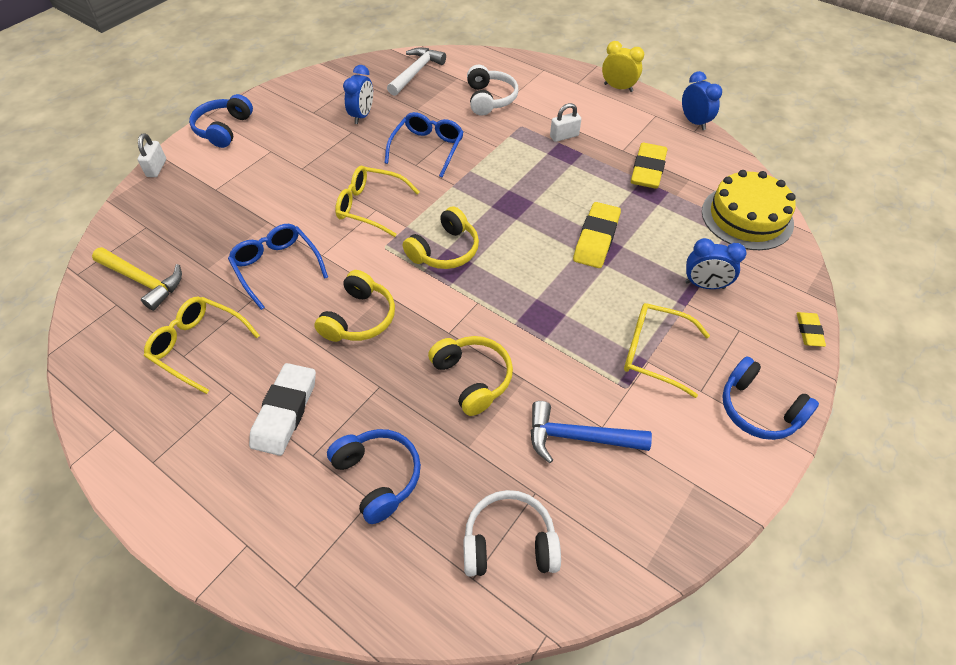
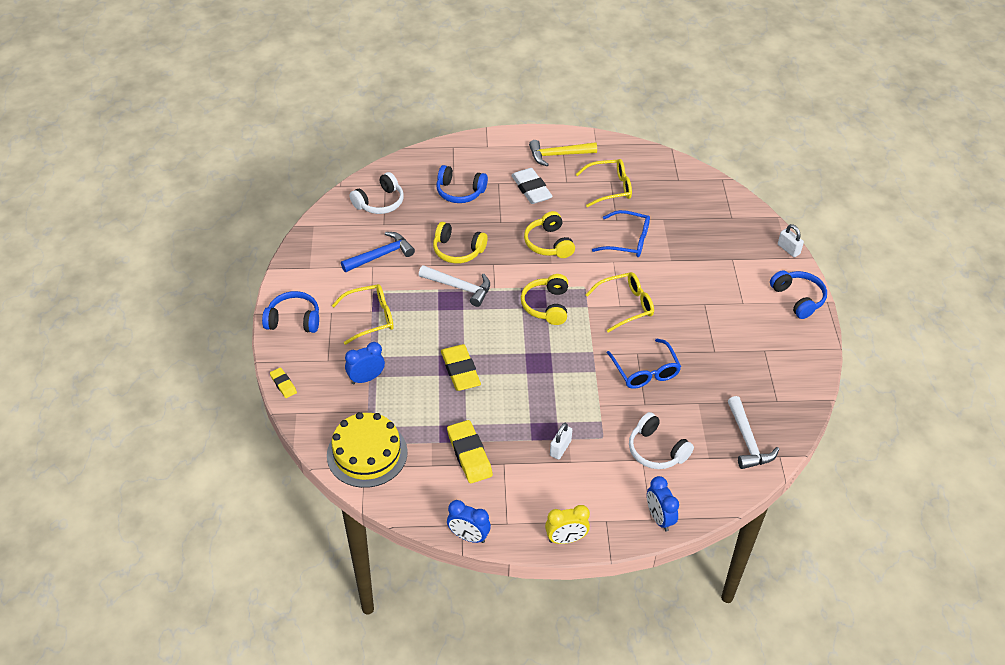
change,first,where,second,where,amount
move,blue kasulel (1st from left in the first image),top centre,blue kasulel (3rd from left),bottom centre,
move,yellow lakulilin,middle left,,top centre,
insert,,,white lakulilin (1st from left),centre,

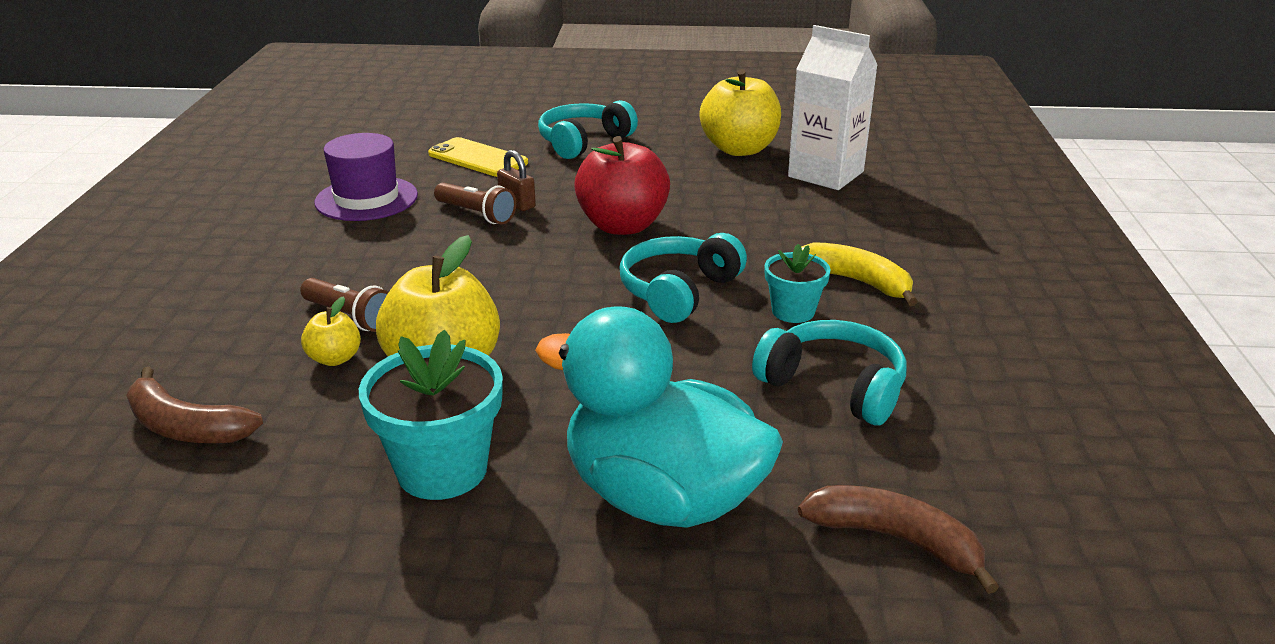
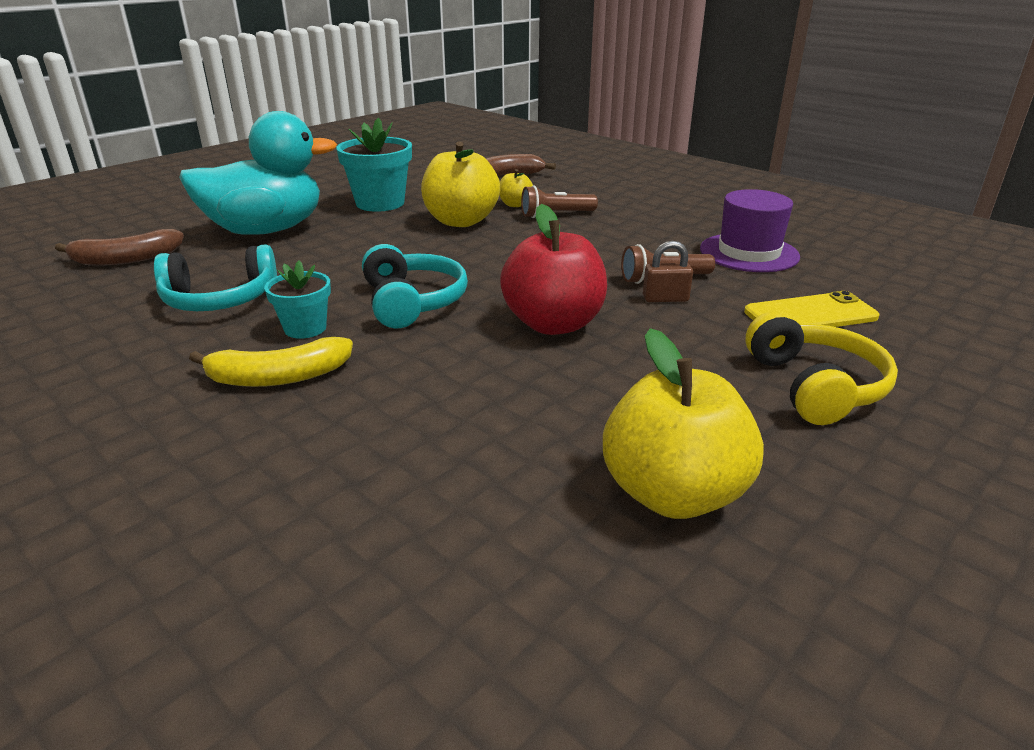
change,first,where,second,where,amount
delete,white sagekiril,top centre,,,
recolor,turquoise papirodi (1st from left),top centre,yellow papirodi,middle right,

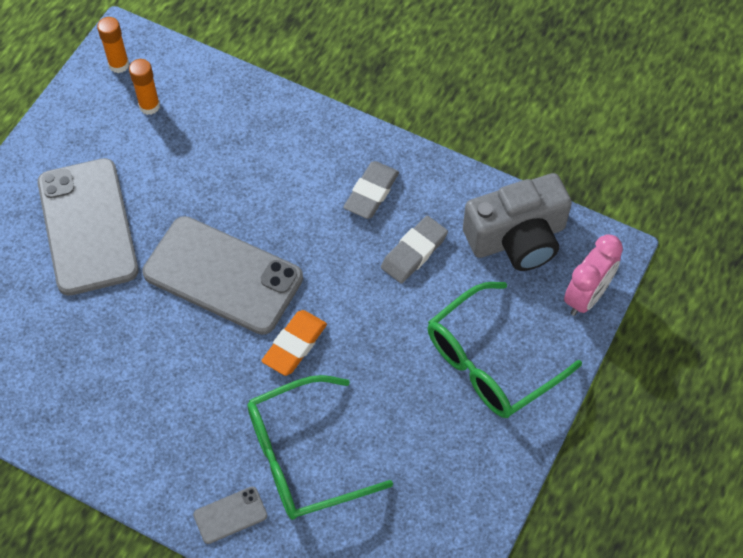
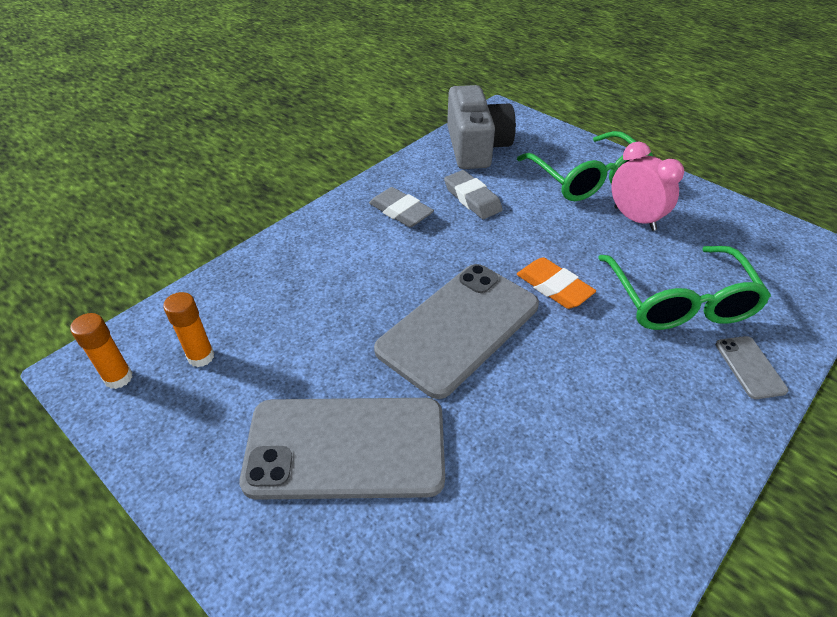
change,first,where,second,where,amount
move,pink kasulel,middle right,,top right,

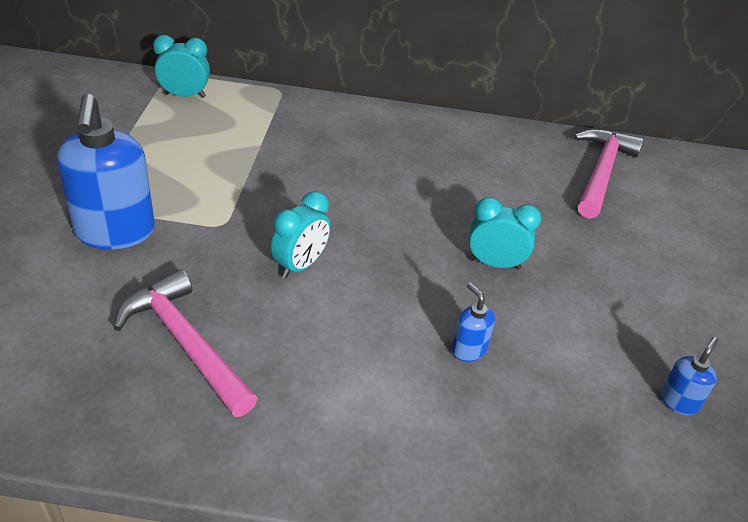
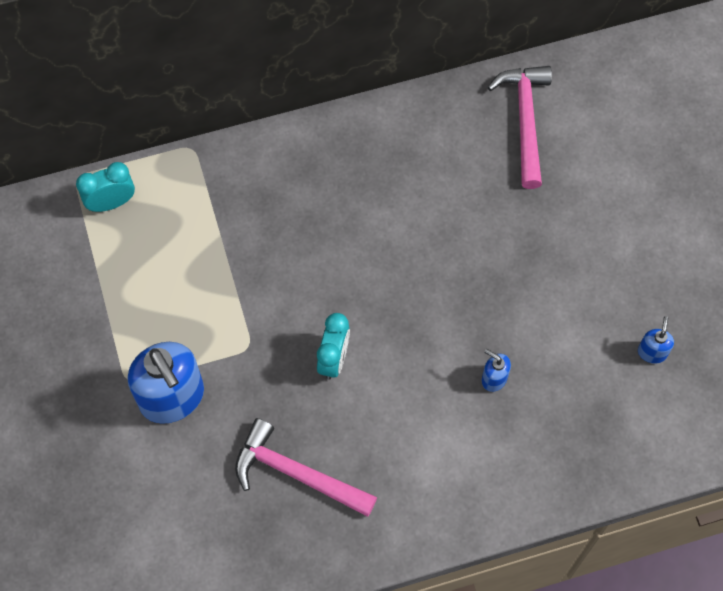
change,first,where,second,where,amount
delete,turquoise kasulel (3rd from left),middle right,,,

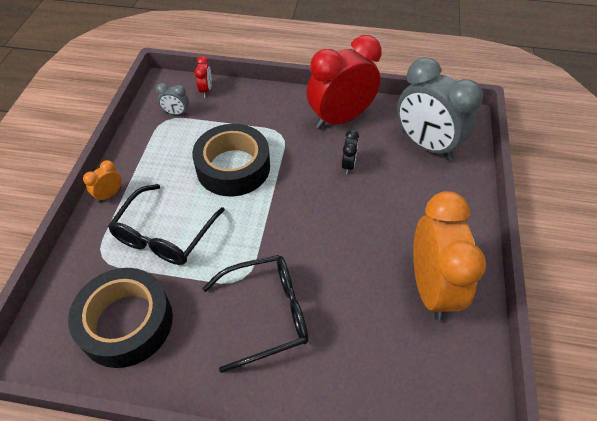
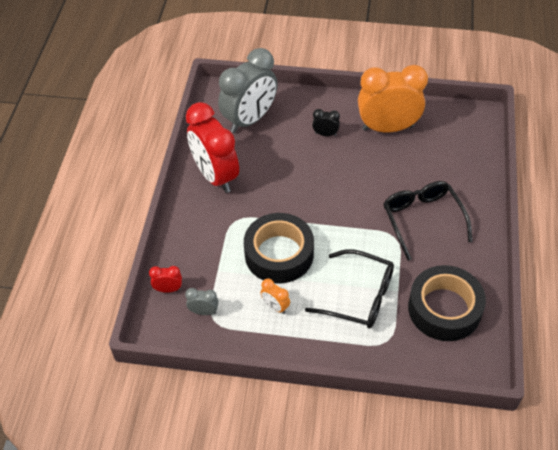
change,first,where,second,where,amount
rotate,grey kasulel (1st from left),top left,,bottom centre,90 degrees counterclockwise
move,black kasulel,centre,,top centre,
move,orange kasulel (1st from left),middle left,,centre,

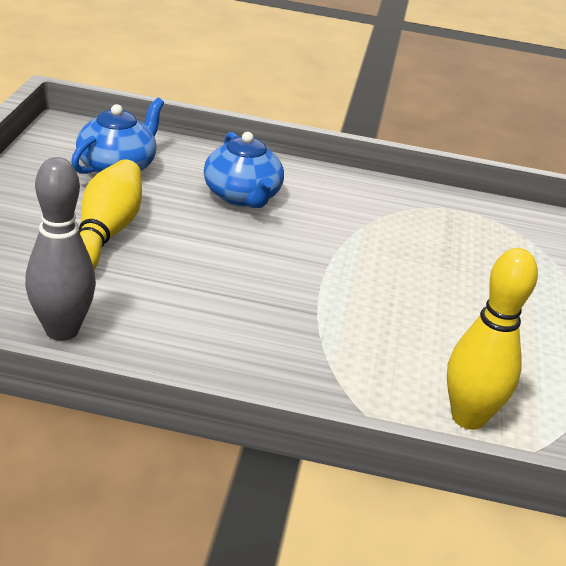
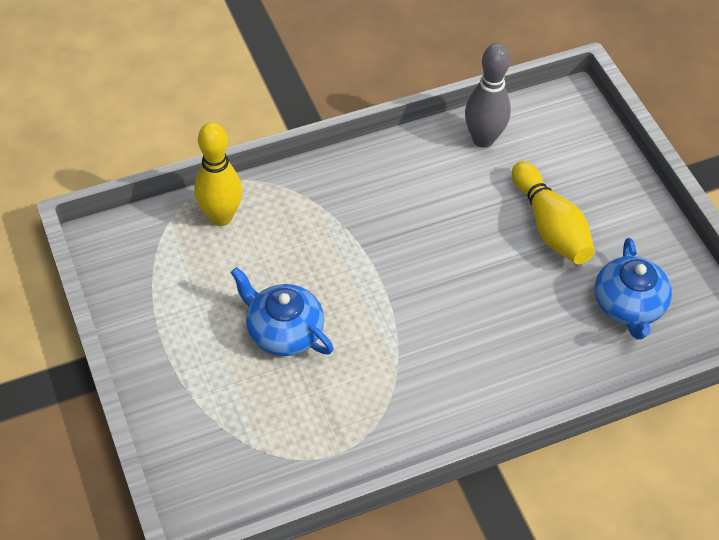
change,first,where,second,where,amount
move,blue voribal (2nd from left in the first image),top centre,blue voribal (1st from left),centre,

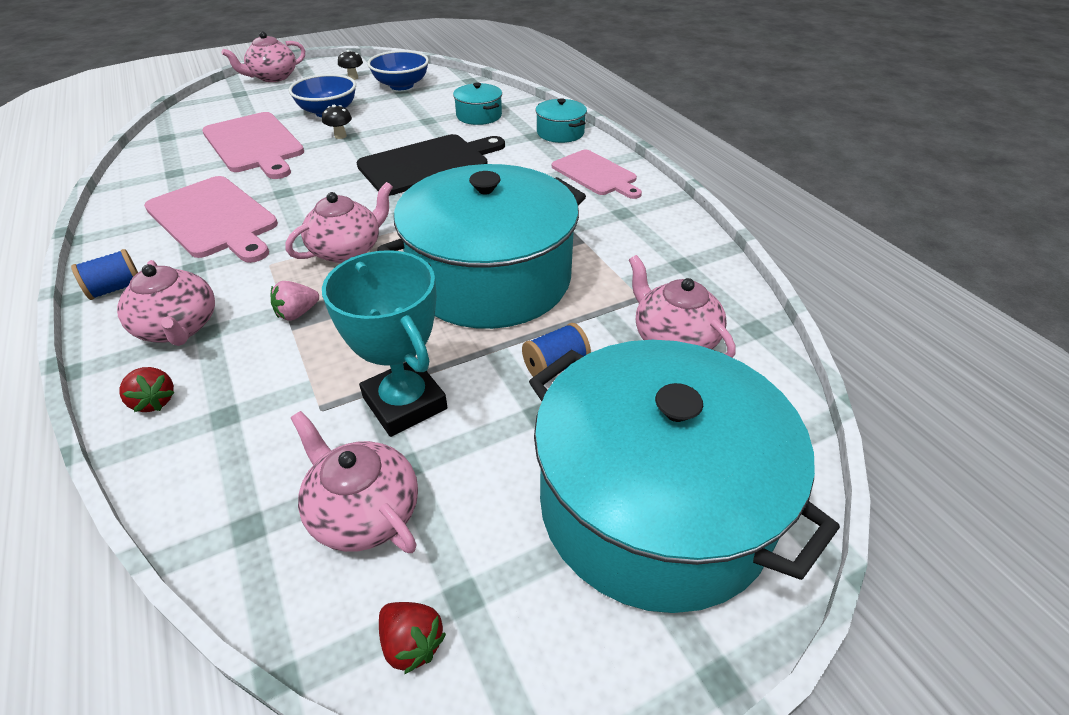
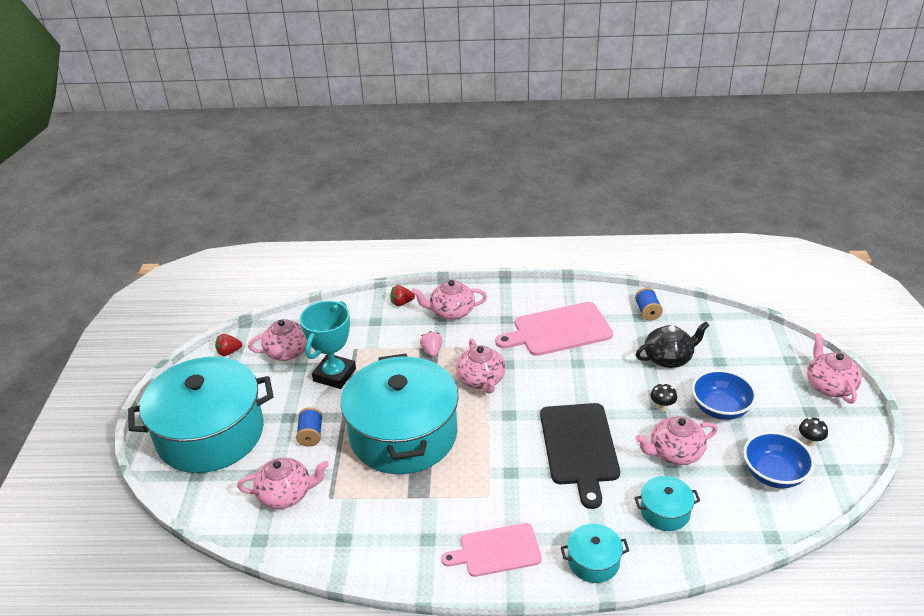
change,first,where,second,where,amount
replace,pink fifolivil (2nd from left),top left,black voribal,middle right,
move,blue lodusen (1st from left in the first image),middle left,blue lodusen (2nd from left),middle right,
rotate,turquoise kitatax,centre,,centre,60 degrees counterclockwise
insert,,,pink voribal (5th from left),bottom right,

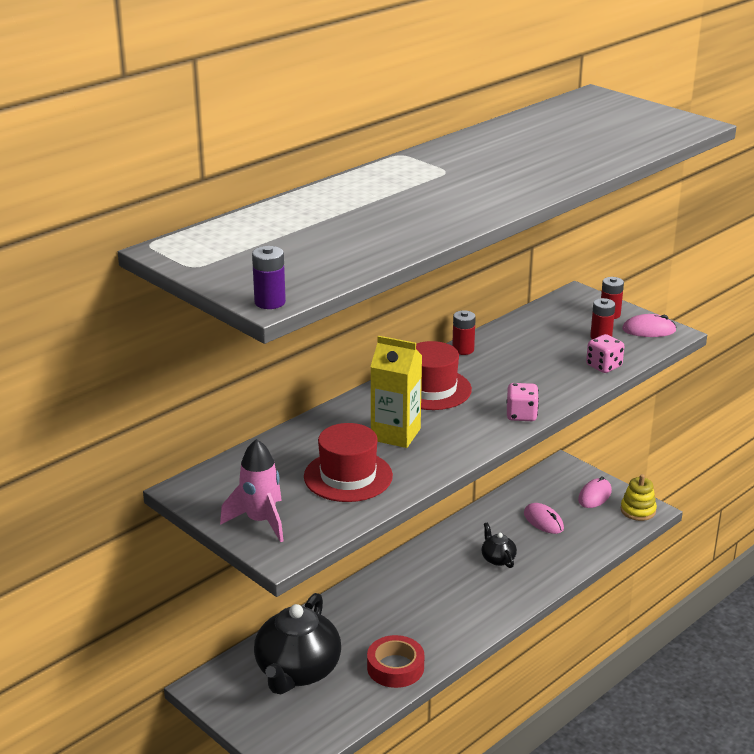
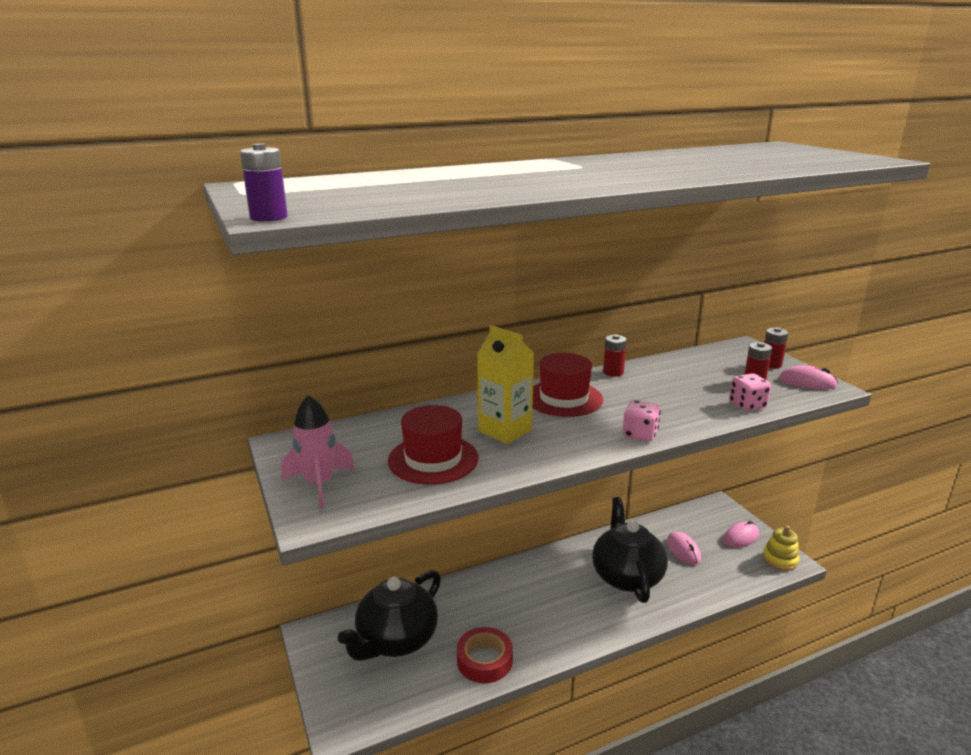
change,first,where,second,where,amount
resize,black voribal (2nd from left),bottom centre,,bottom centre,x2.22

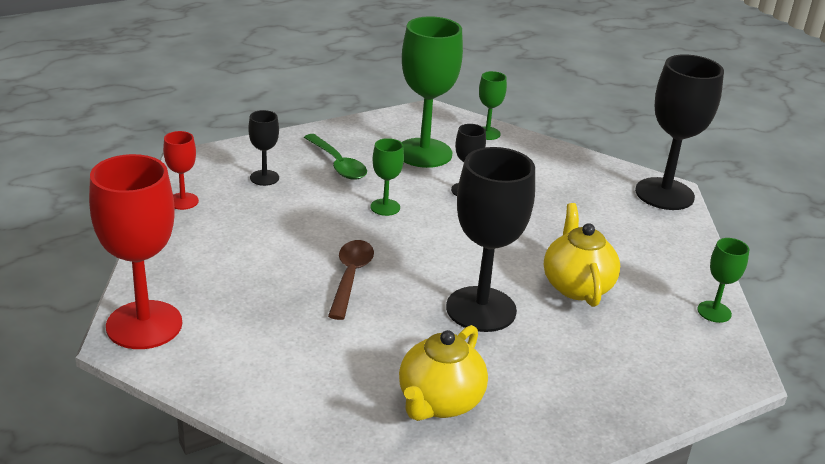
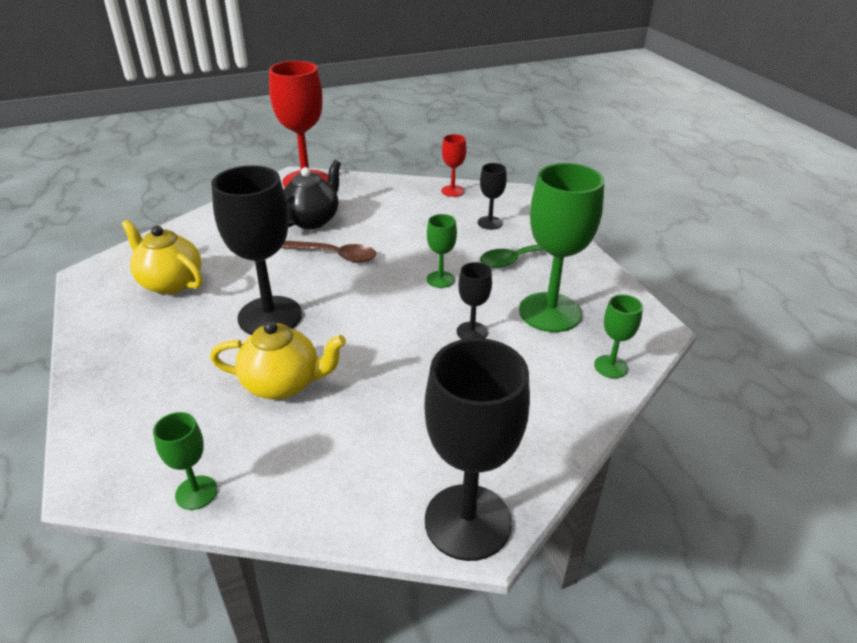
change,first,where,second,where,amount
insert,,,black voribal,top centre,

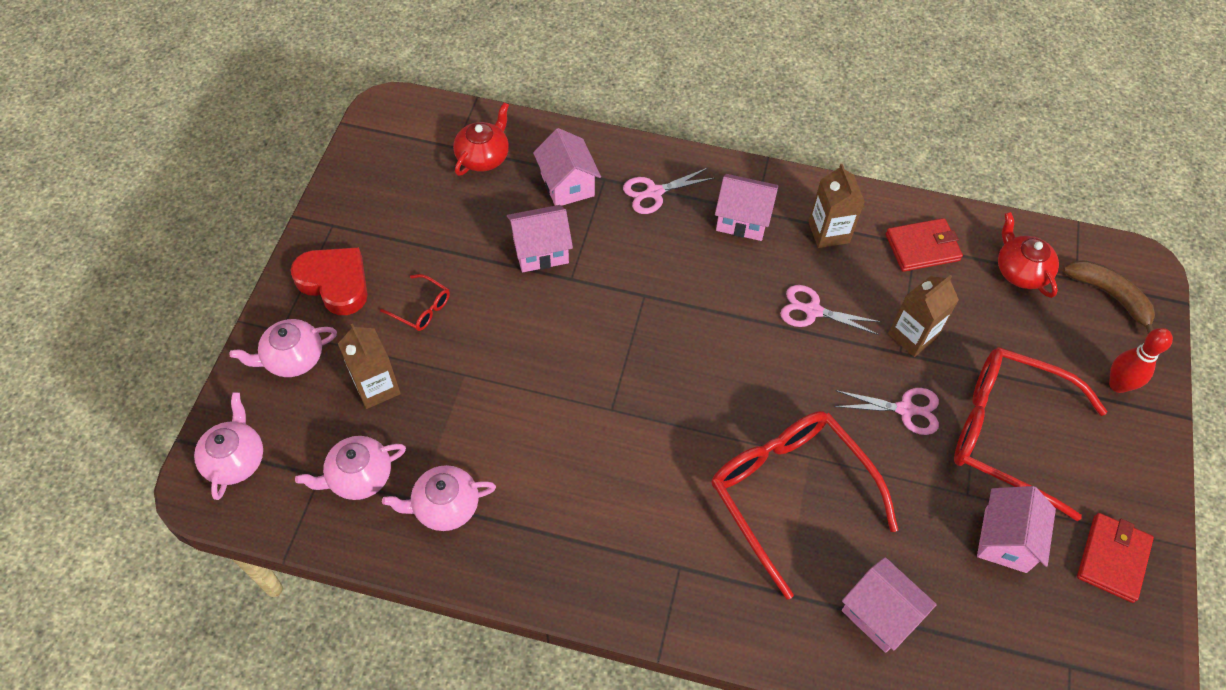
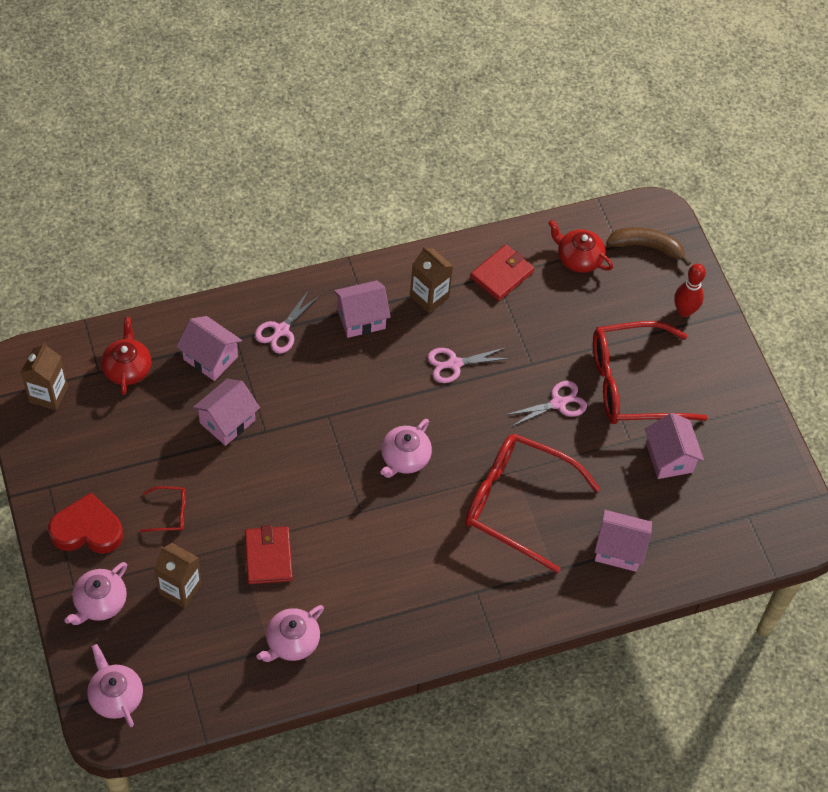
change,first,where,second,where,amount
move,brown sagekiril (3rd from left in the first image),middle right,brown sagekiril (1st from left),middle left,
move,pink voribal (3rd from left in the first image),bottom left,pink voribal (4th from left),centre,
move,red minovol (2nd from left in the first image),bottom right,red minovol (1st from left),bottom left,

